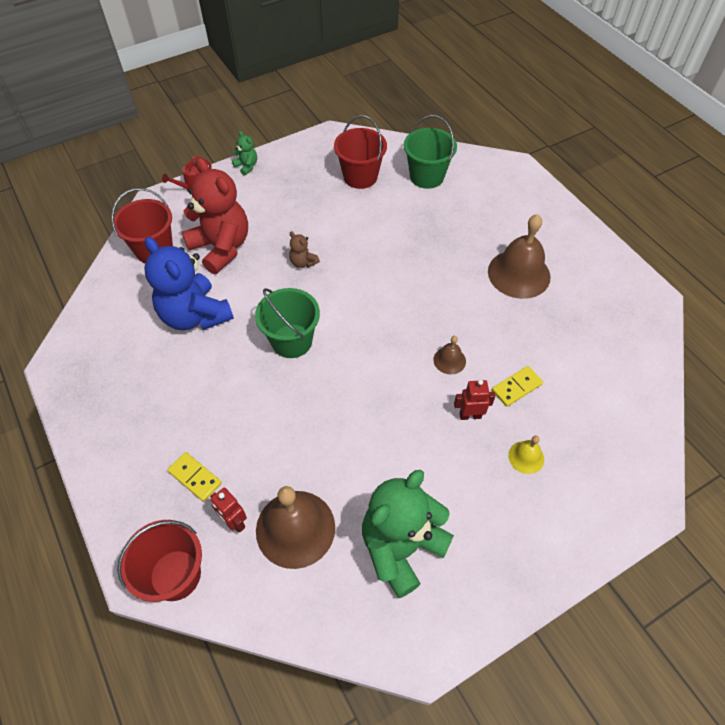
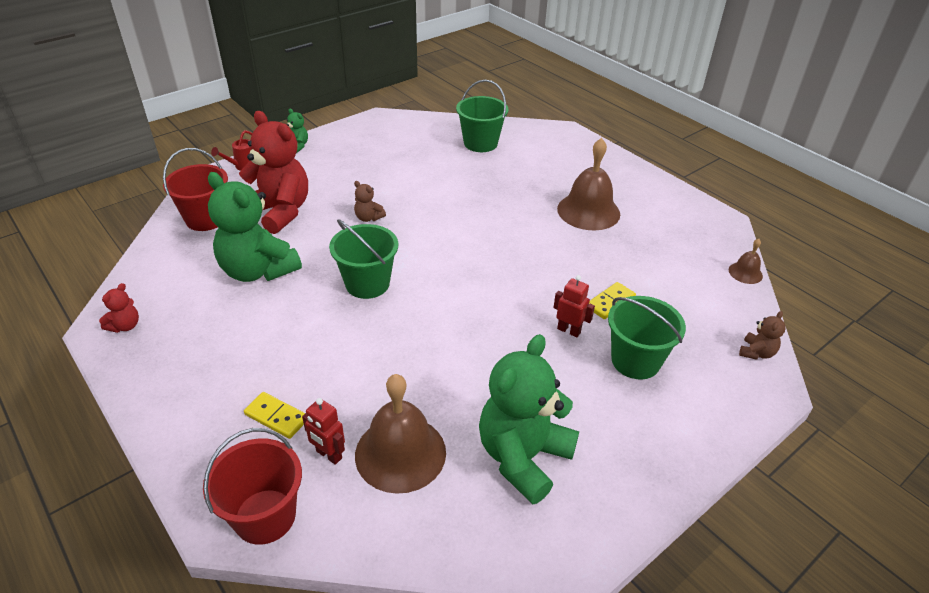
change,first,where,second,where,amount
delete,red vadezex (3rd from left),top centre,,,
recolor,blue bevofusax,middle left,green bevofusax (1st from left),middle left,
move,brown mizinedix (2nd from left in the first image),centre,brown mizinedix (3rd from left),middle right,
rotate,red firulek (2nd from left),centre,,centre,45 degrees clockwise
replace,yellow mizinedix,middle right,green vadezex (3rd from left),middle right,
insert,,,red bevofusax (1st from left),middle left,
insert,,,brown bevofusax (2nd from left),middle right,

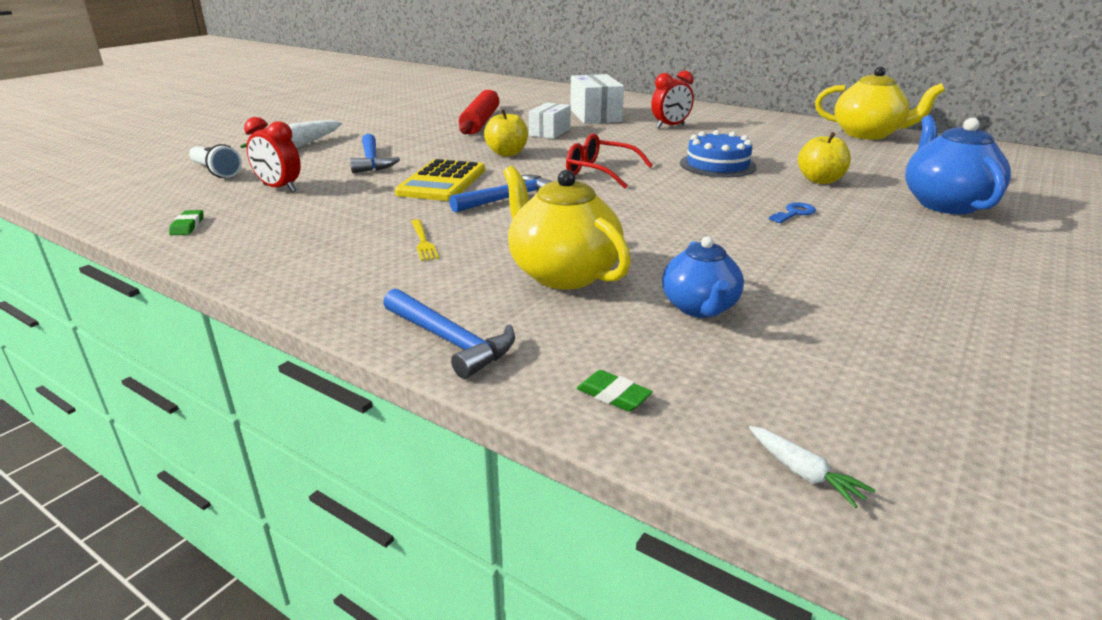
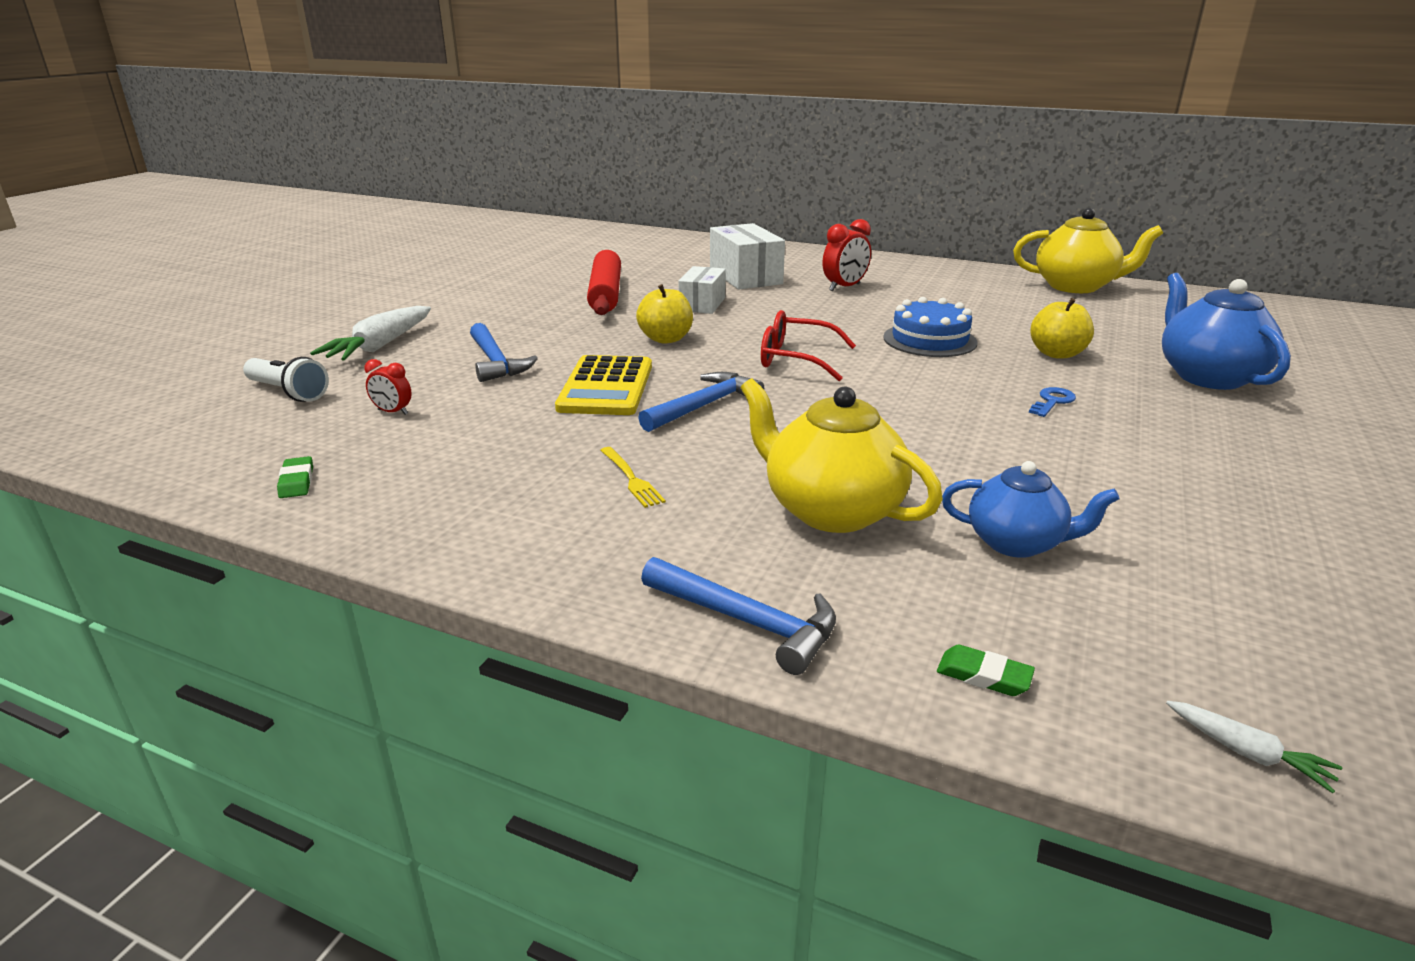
change,first,where,second,where,amount
resize,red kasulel (1st from left),top left,,middle left,x0.59
rotate,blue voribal (1st from left),centre,,middle right,60 degrees counterclockwise

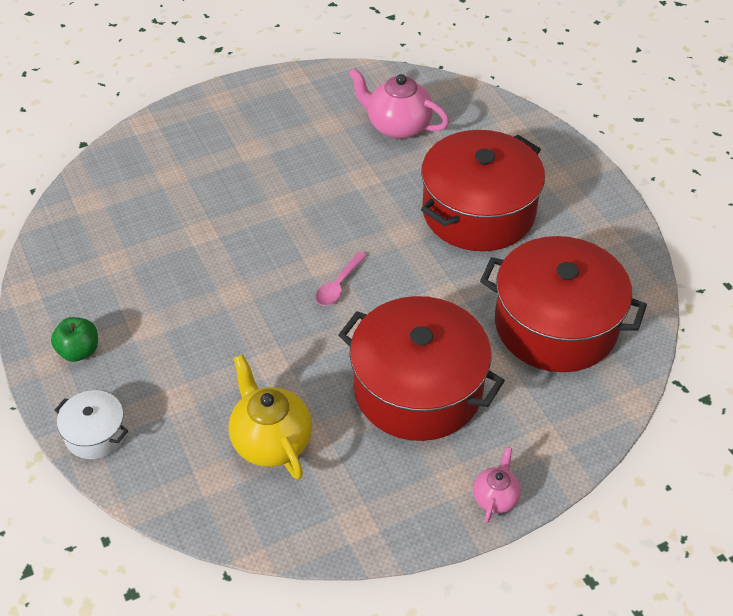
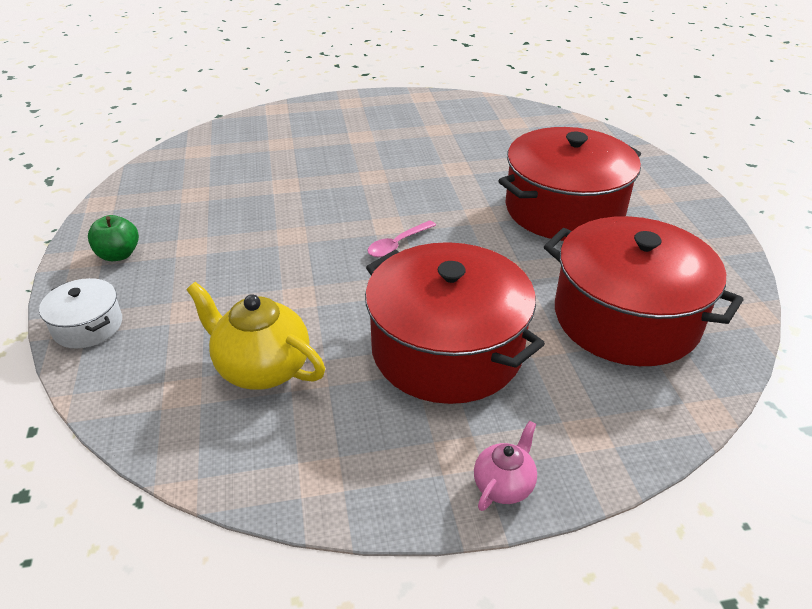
change,first,where,second,where,amount
delete,pink voribal (1st from left),top centre,,,
rotate,yellow voribal,bottom centre,,middle left,45 degrees counterclockwise

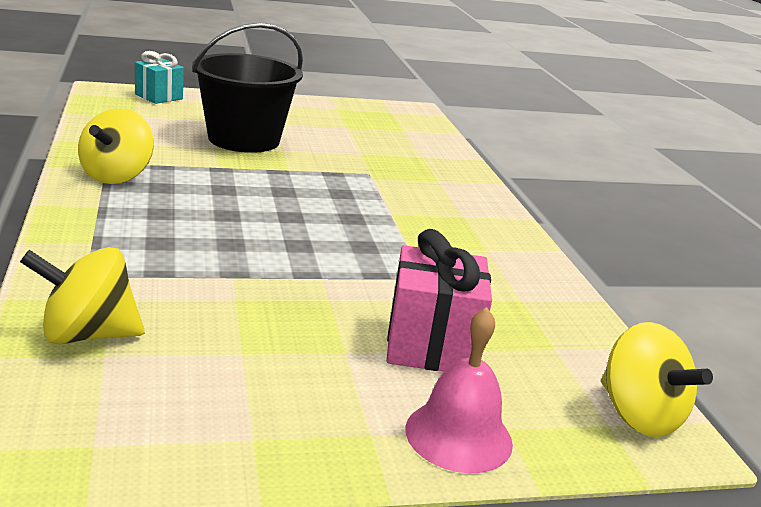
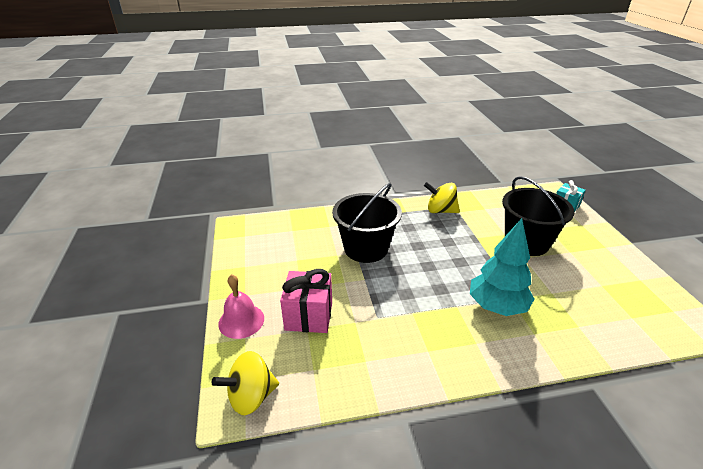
change,first,where,second,where,amount
delete,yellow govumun (1st from left),middle left,,,
insert,,,black vadezex (1st from left),centre,
insert,,,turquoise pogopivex,middle right,

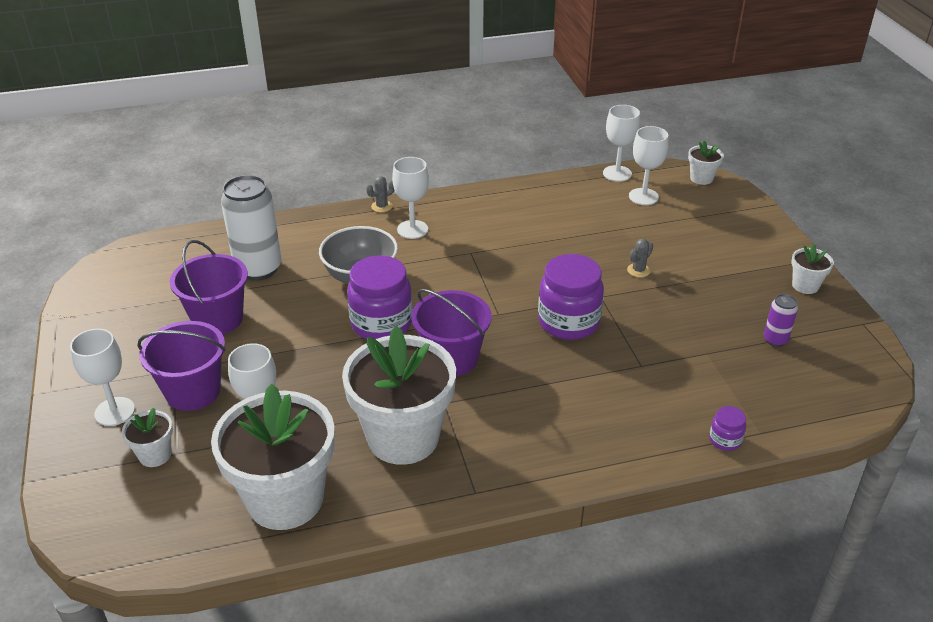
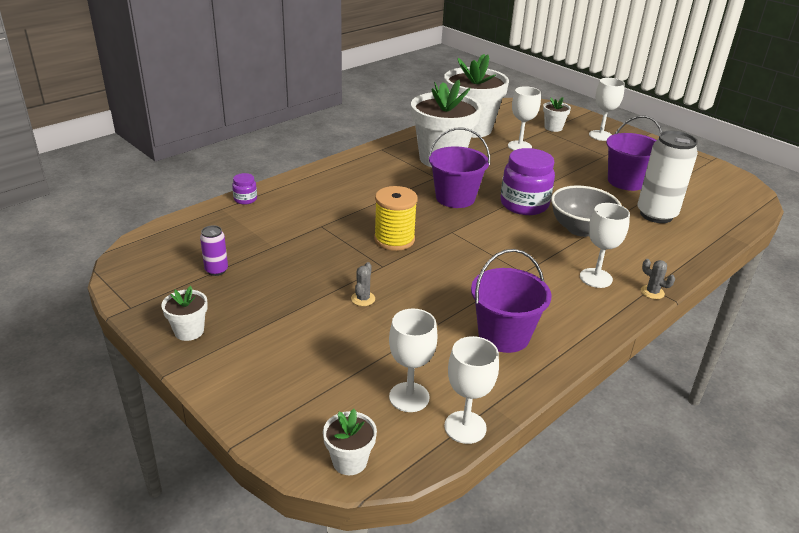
change,first,where,second,where,amount
rotate,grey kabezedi (1st from left in the first image),top centre,grey kabezedi (2nd from left),middle right,75 degrees counterclockwise
replace,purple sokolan (2nd from left),centre,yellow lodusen,centre,
move,purple vadezex (1st from left in the first image),middle left,purple vadezex (2nd from left),centre,

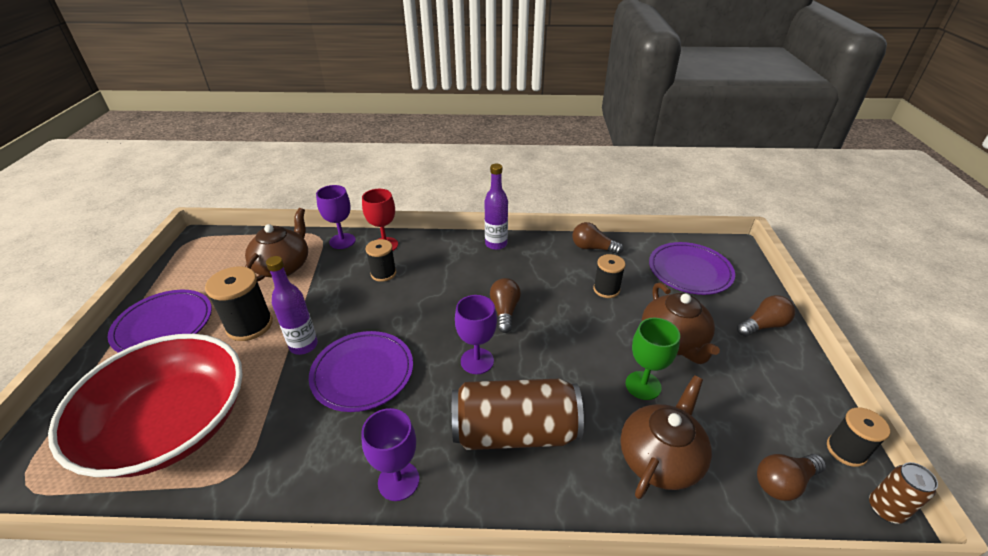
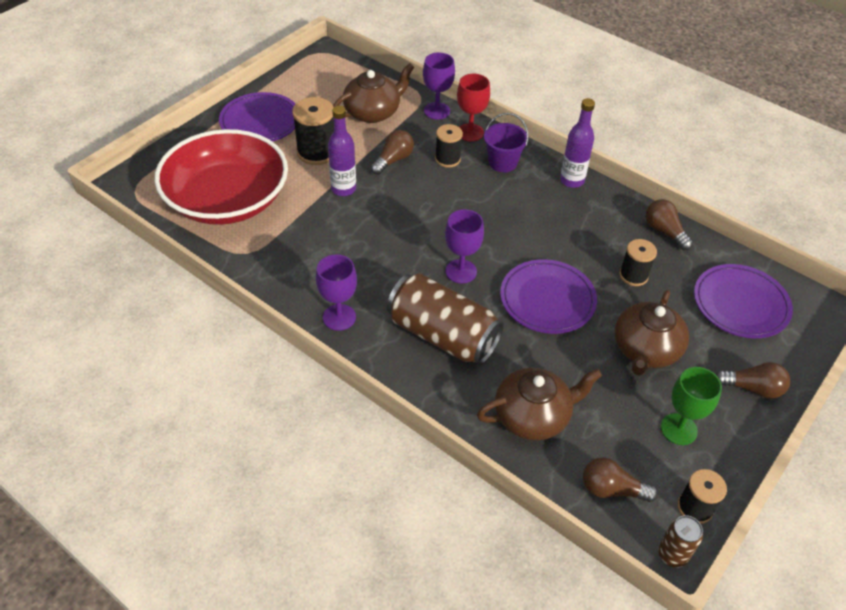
change,first,where,second,where,amount
move,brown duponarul (1st from left),centre,,top centre,
move,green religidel,centre,,middle right,
move,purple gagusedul (2nd from left),bottom centre,,centre,
insert,,,purple vadezex,top centre,

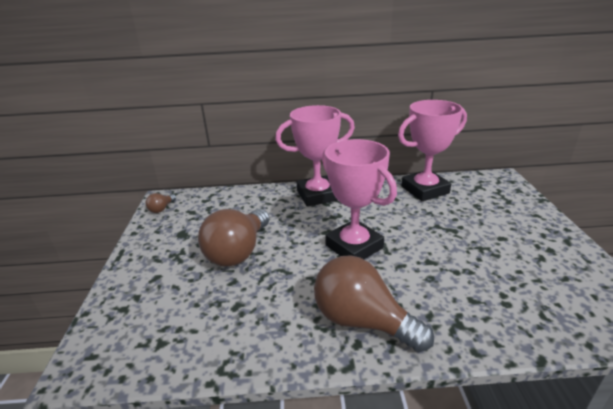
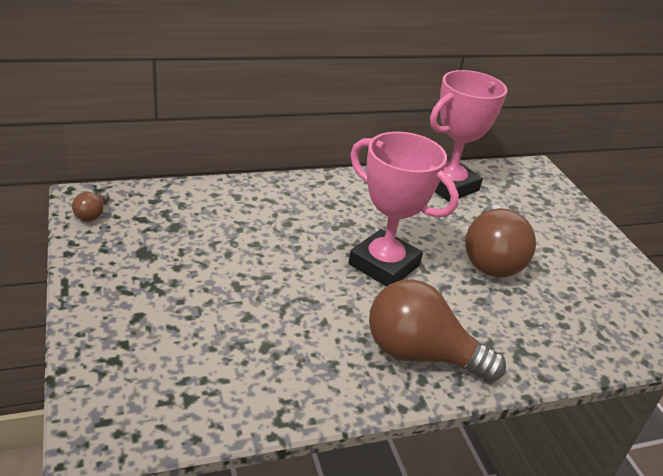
change,first,where,second,where,amount
delete,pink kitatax (1st from left),centre,,,
move,brown duponarul (2nd from left in the first image),centre,brown duponarul (3rd from left),middle right,

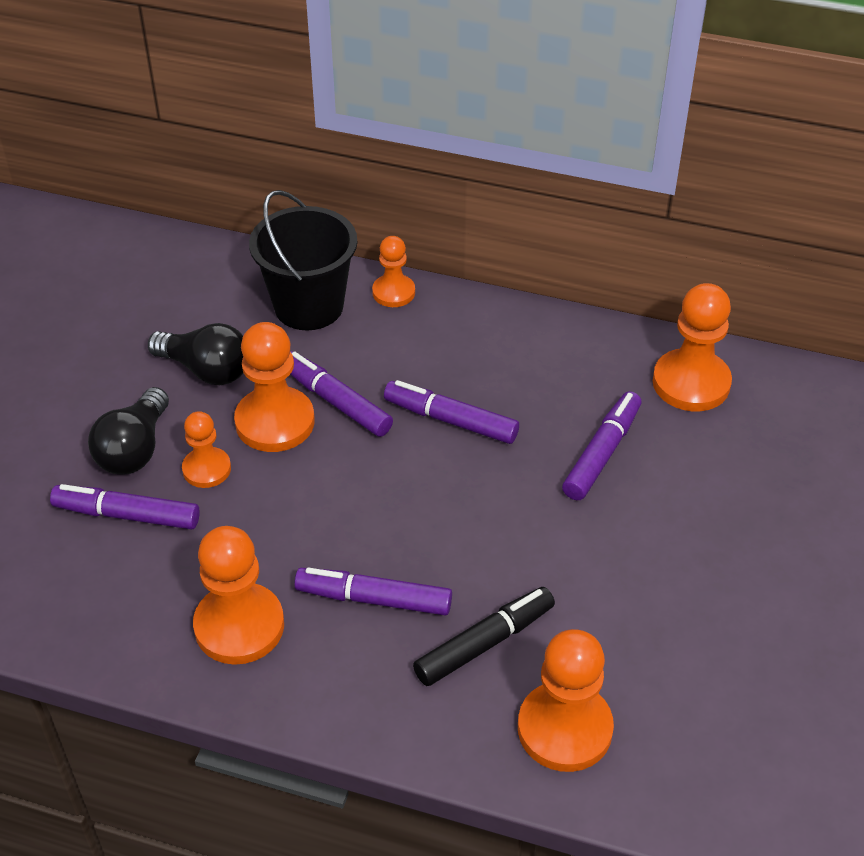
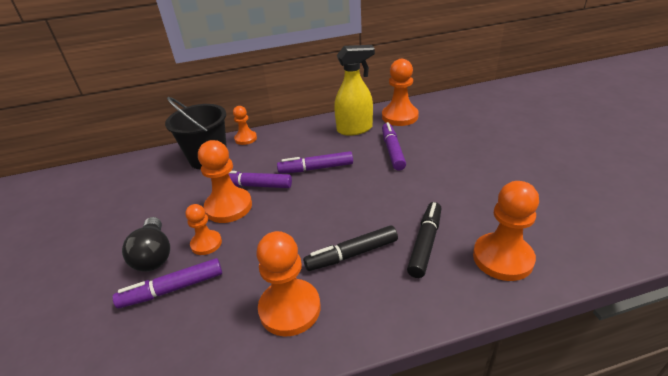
change,first,where,second,where,amount
delete,black duponarul (2nd from left),middle left,,,
recolor,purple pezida (3rd from left),bottom centre,black pezida (1st from left),centre,
insert,,,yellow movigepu,top centre,

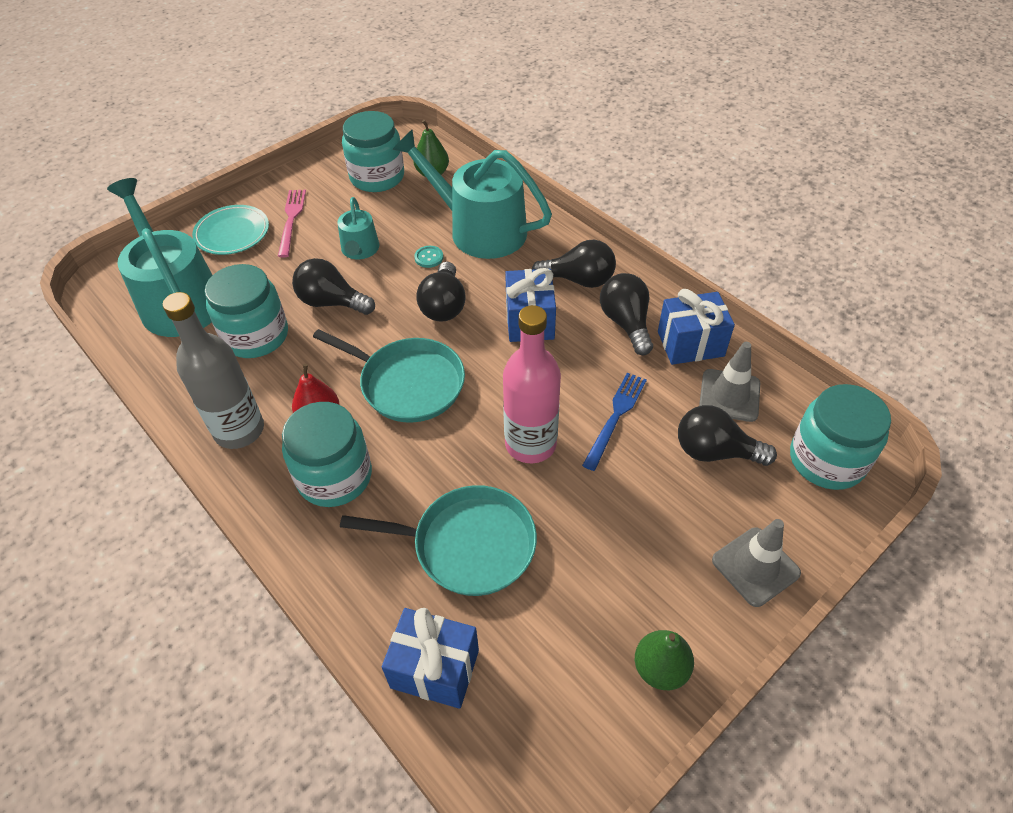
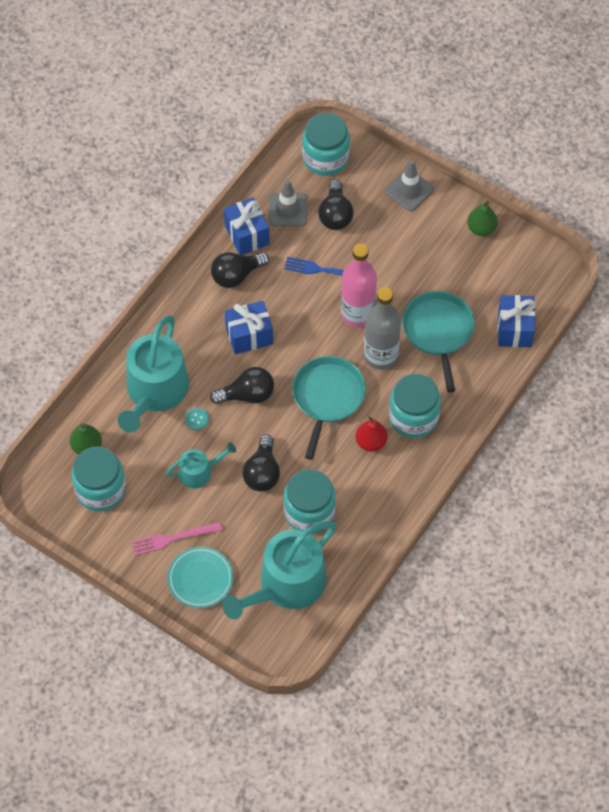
change,first,where,second,where,amount
delete,black duponarul (3rd from left),top centre,,,
move,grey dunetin,middle left,,centre,

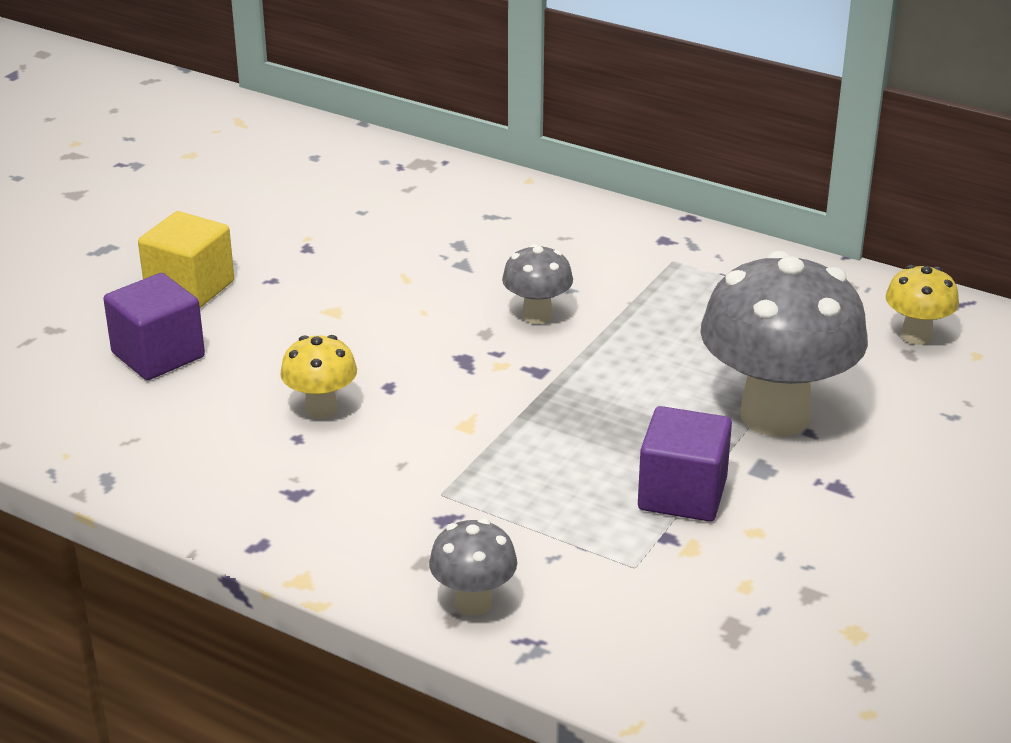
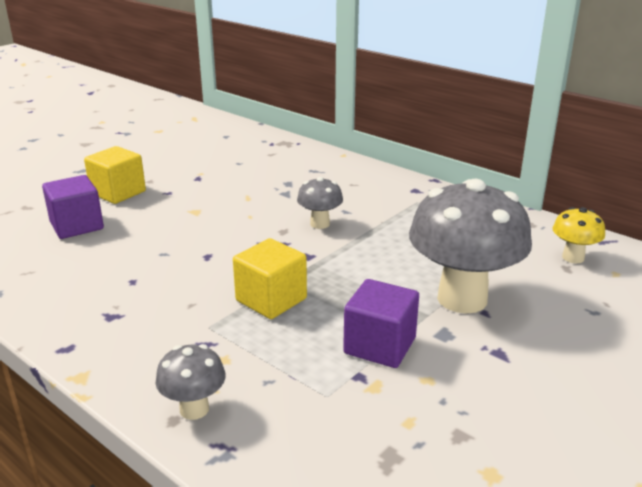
change,first,where,second,where,amount
delete,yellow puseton (1st from left),middle left,,,
insert,,,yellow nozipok (2nd from left),centre,

